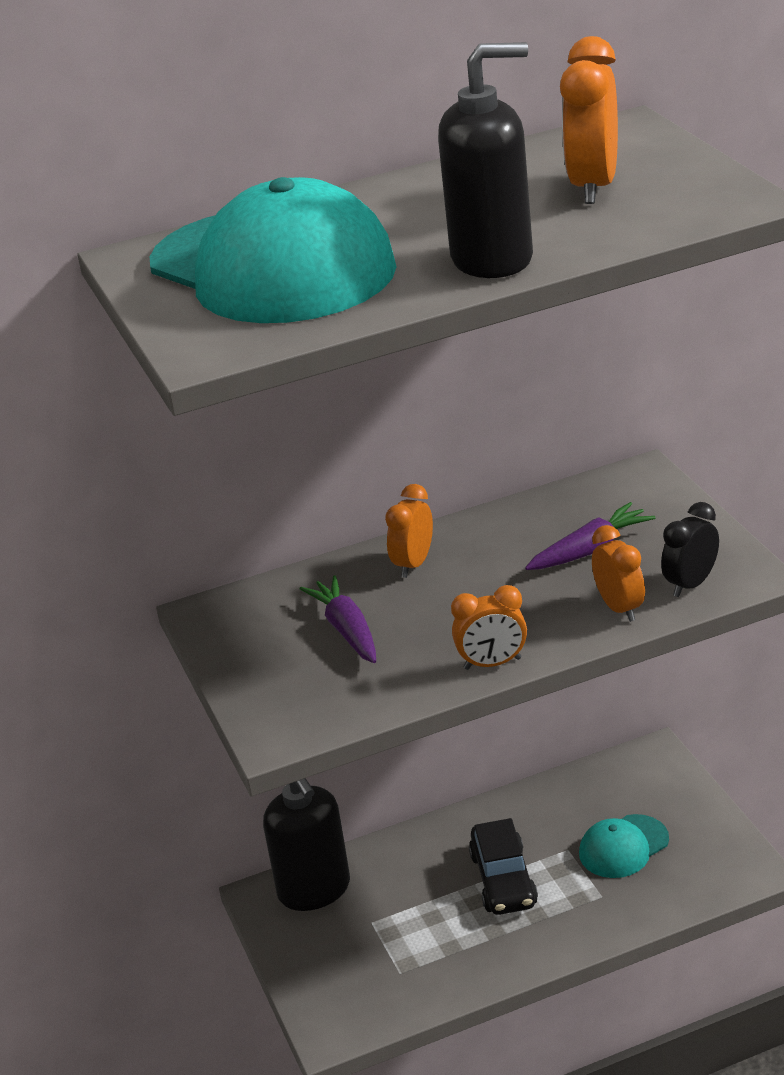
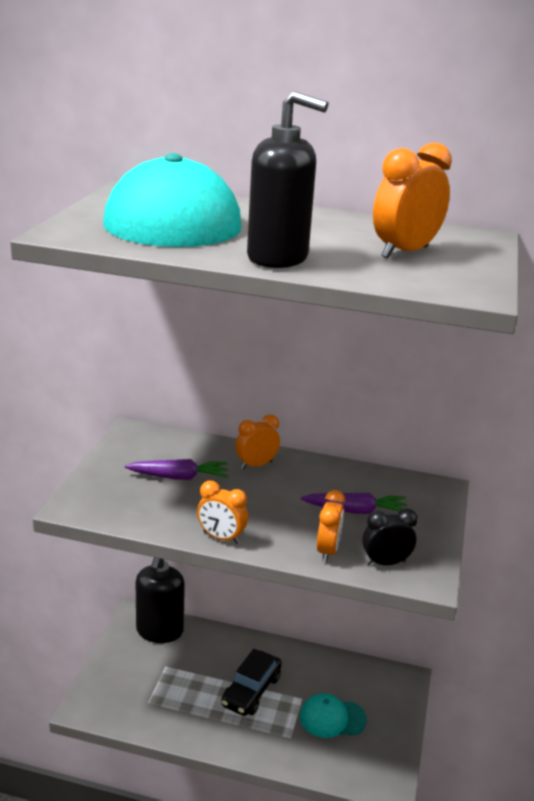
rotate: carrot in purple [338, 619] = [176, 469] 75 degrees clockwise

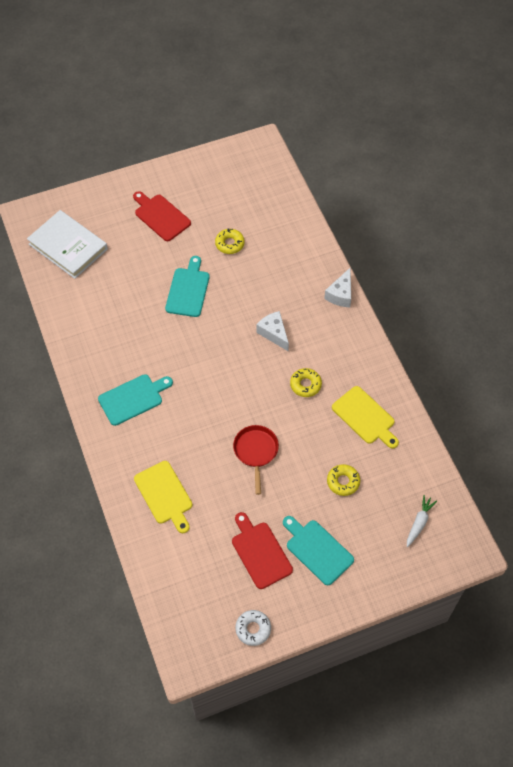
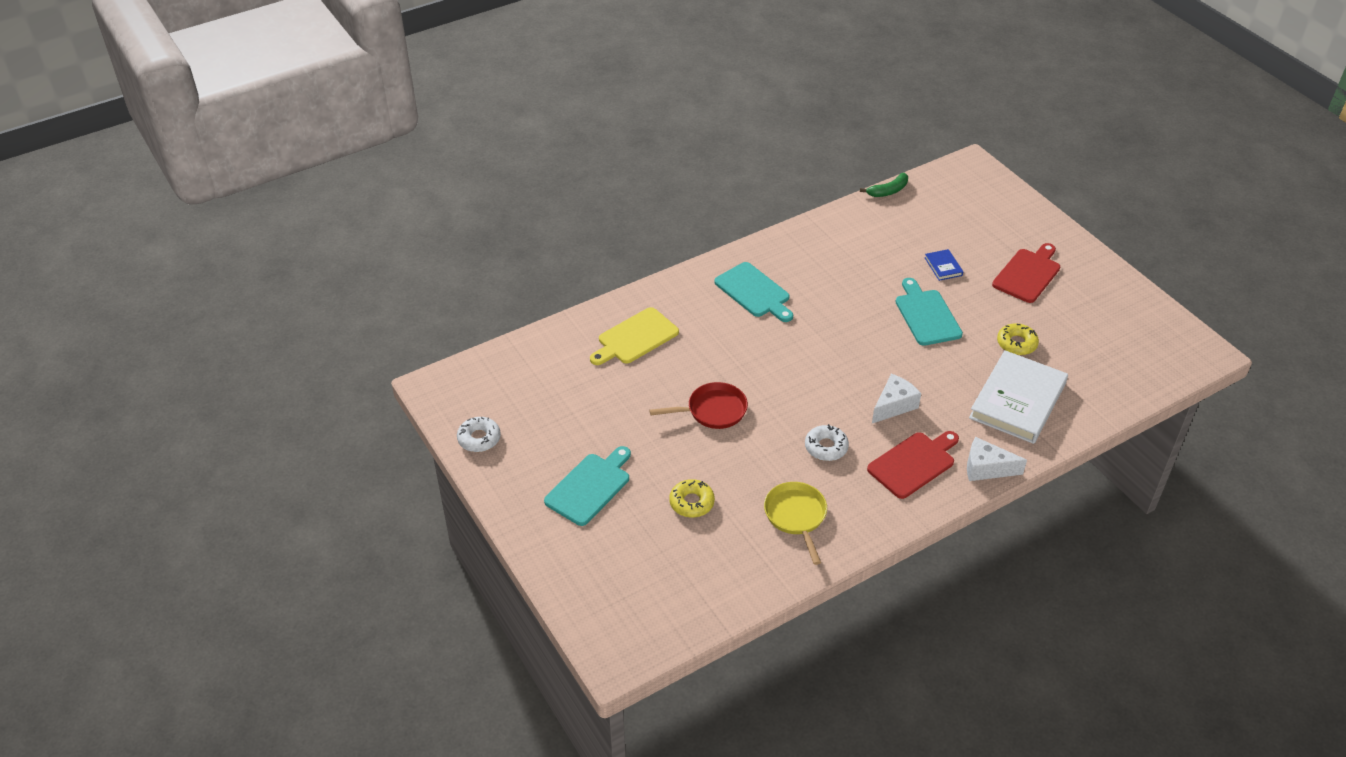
delete: carrot in white [422, 521]
insert: banana in green [884, 185]; book in blue [944, 265]
move: book in white [67, 244] to [1018, 397]; cutting board in red [262, 550] to [913, 465]
replace: cutting board in yellow [365, 417] to pan in yellow [795, 523]
recolor: donut in yellow [306, 382] to donut in white [827, 442]
rotate: cutting board in turquoise [187, 286] = [929, 312] 105 degrees counterclockwise

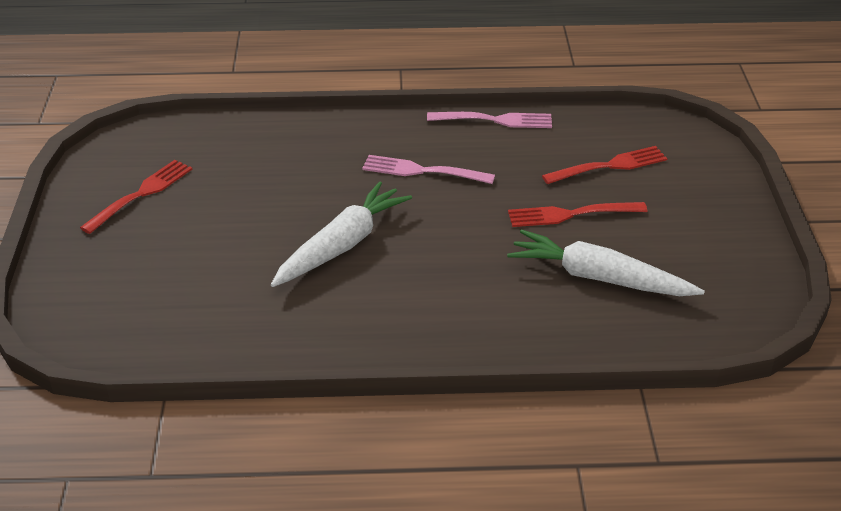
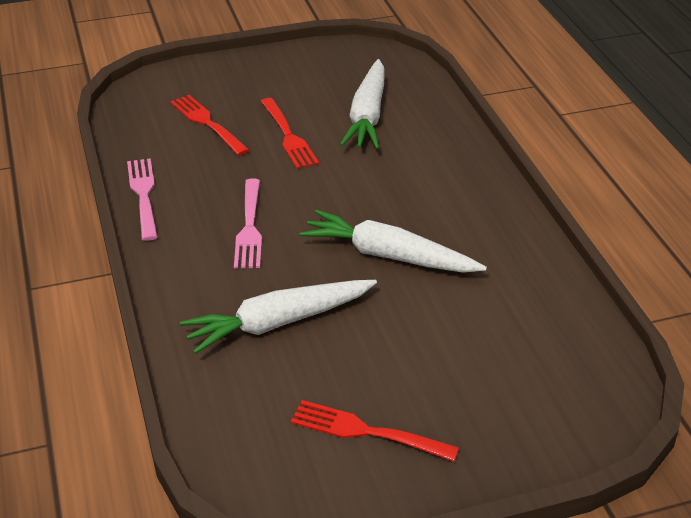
insert: carrot in white [278, 317]

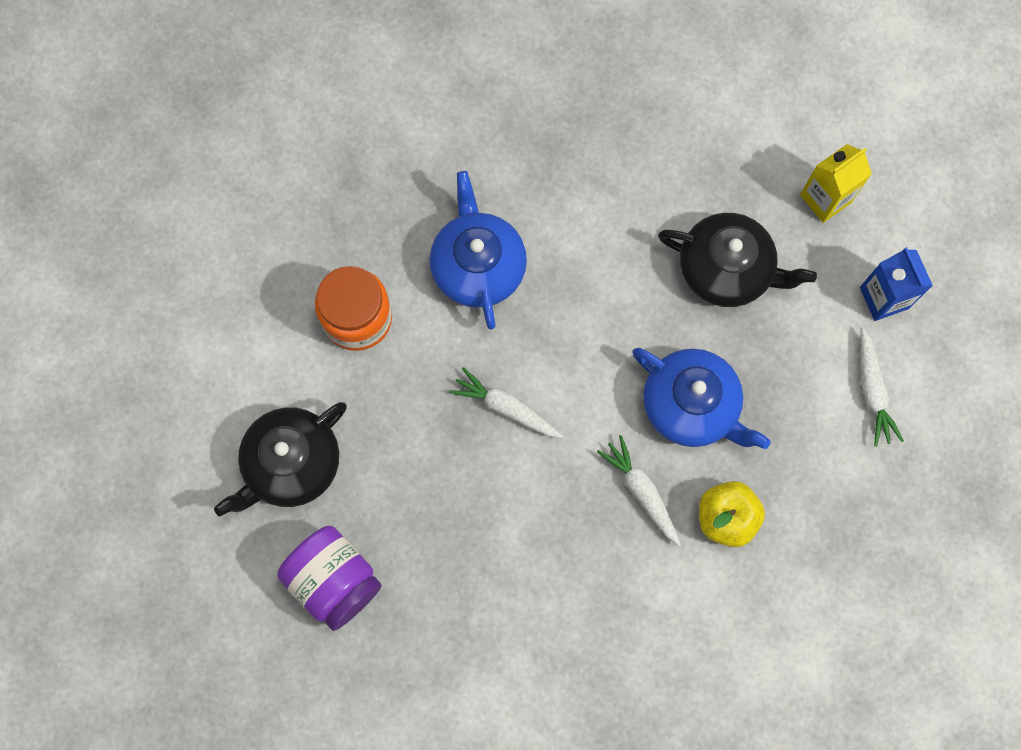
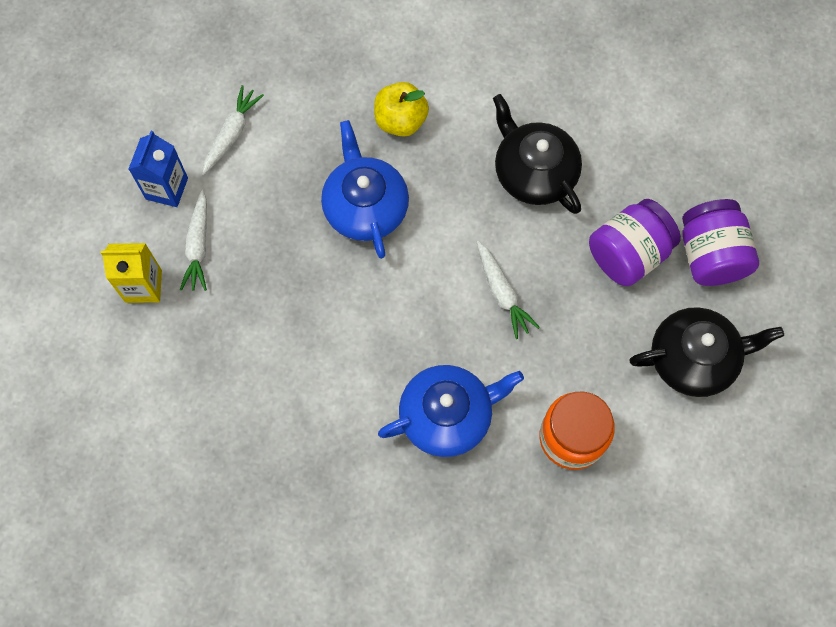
insert: jar in purple [635, 242]
move: teapot in black [737, 260] to [537, 154]; carrot in white [639, 490] to [193, 240]
rotate: teapot in blue [478, 250] = [451, 411] 135 degrees counterclockwise

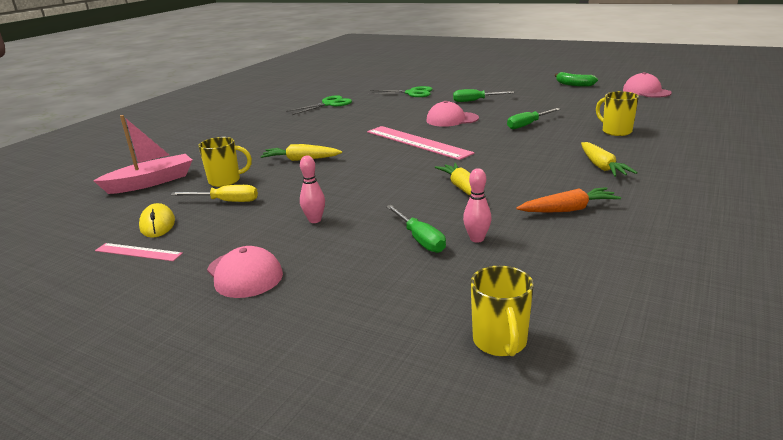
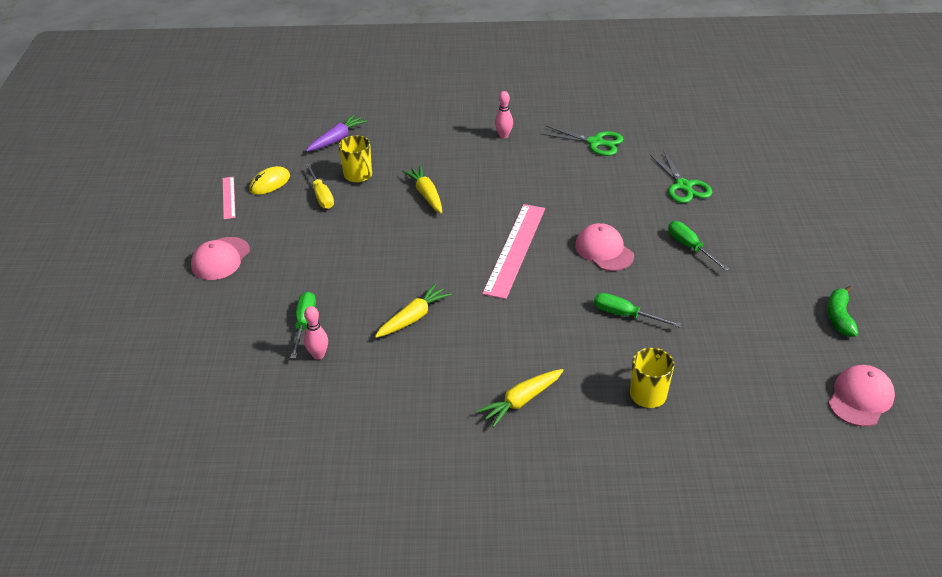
delete: carrot in orange [568, 200]; mug in yellow [502, 311]
move: bowling pin in pink [312, 189] to [504, 115]
replace: boat in pink [142, 154] to carrot in purple [336, 133]
rotate: screwdriver in green [416, 229] = [303, 325] 150 degrees clockwise

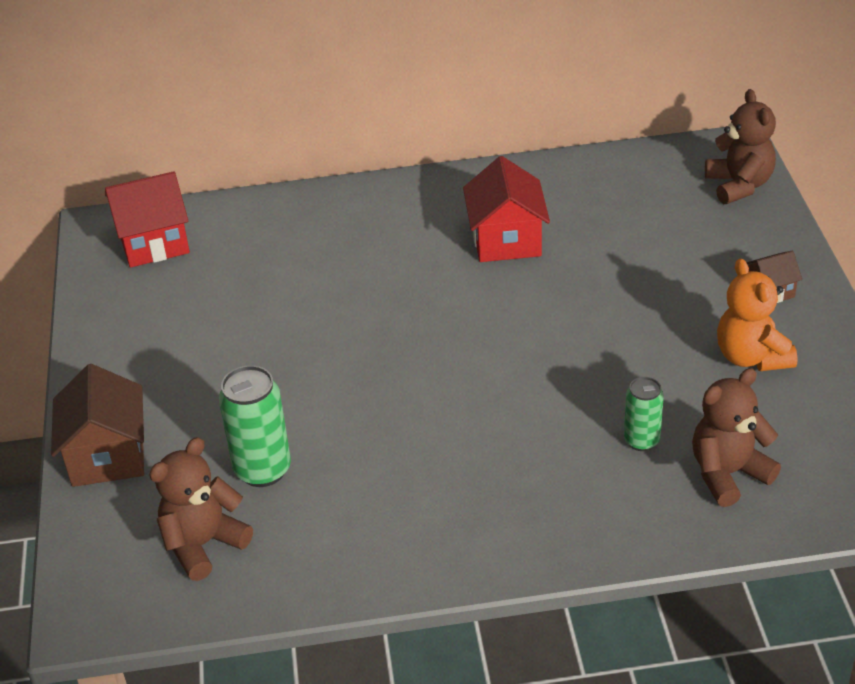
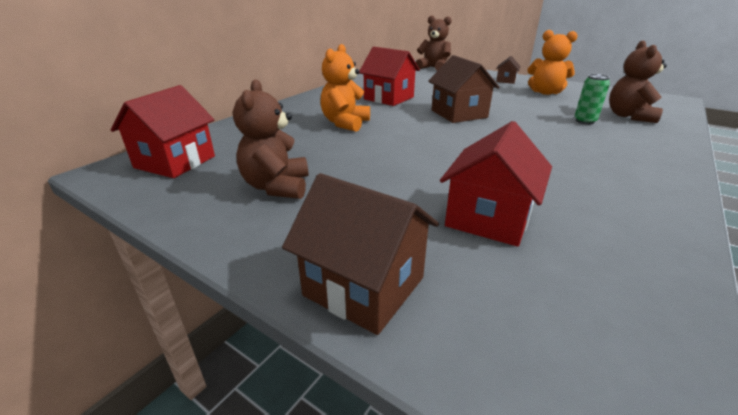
insert: teddy bear in orange [345, 88]; house in brown [464, 89]
move: teddy bear in brown [201, 509] to [270, 139]
replace: can in green [255, 426] to house in red [496, 184]

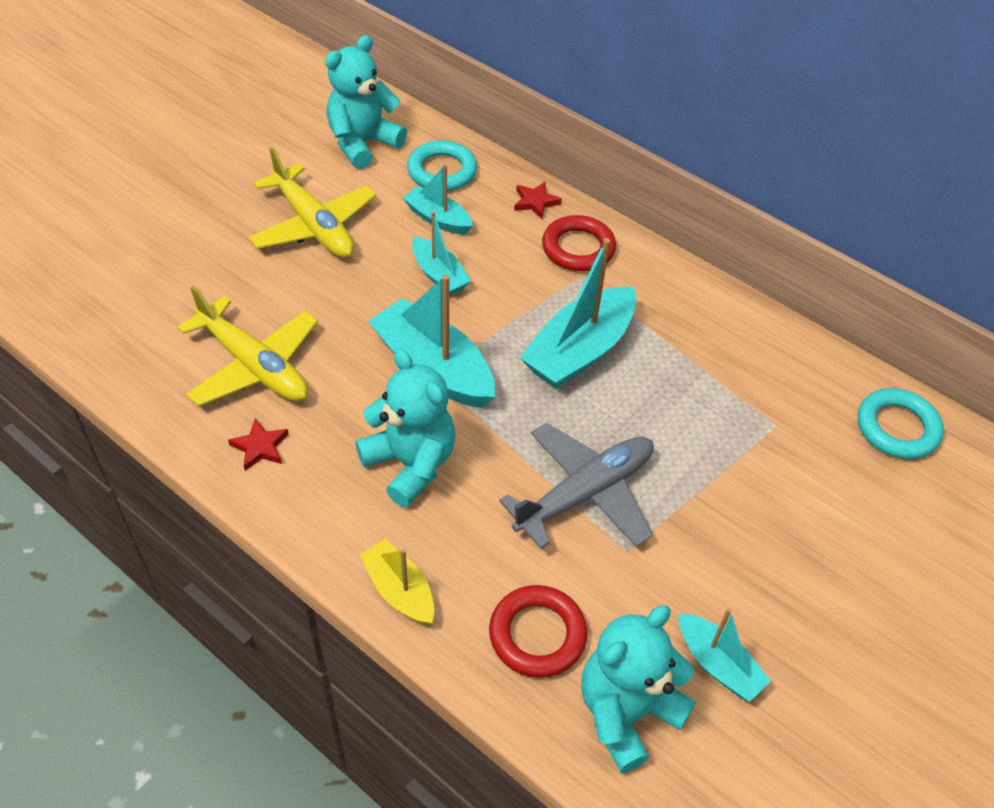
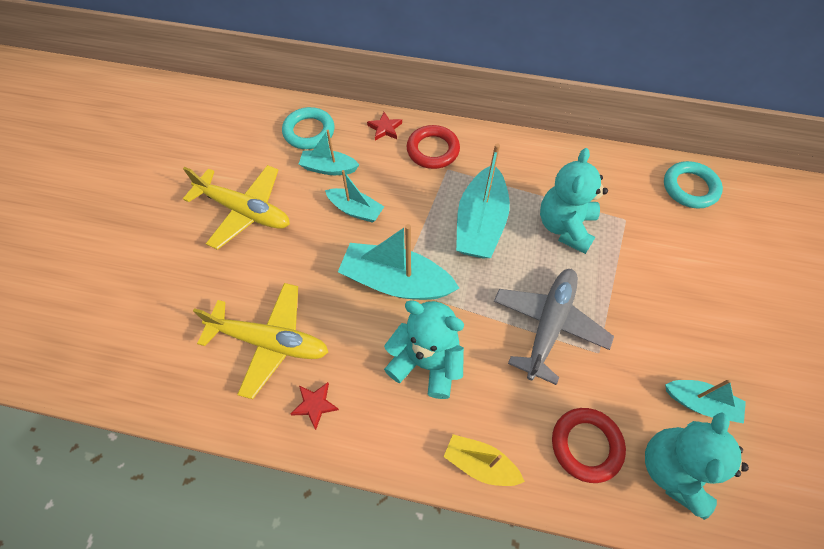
move: teddy bear in turquoise [366, 102] to [574, 201]

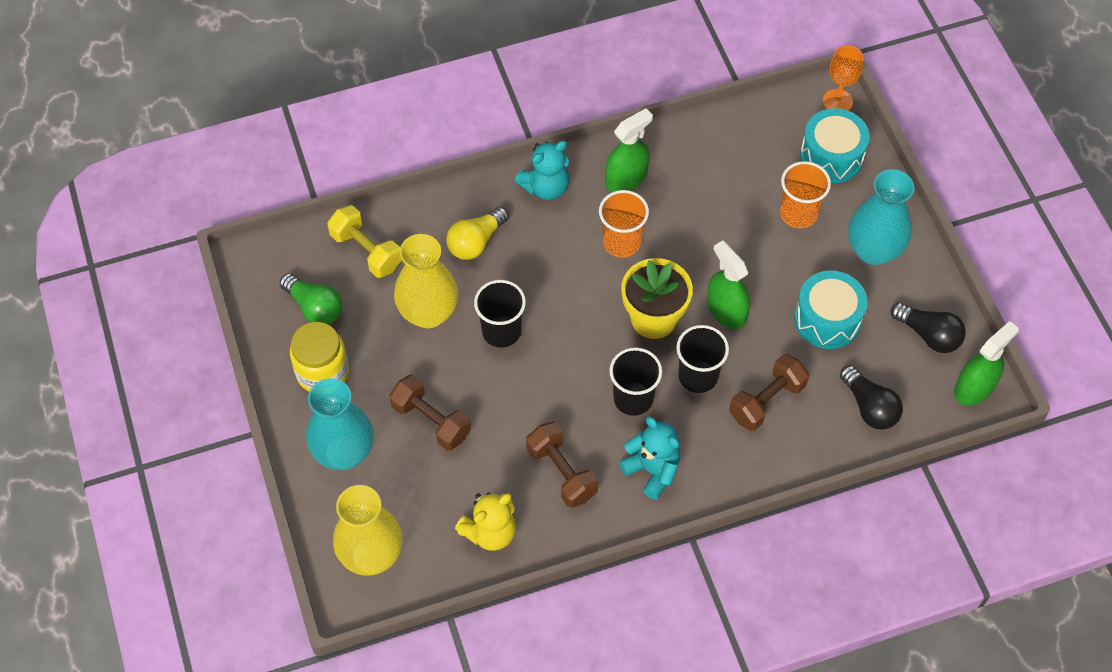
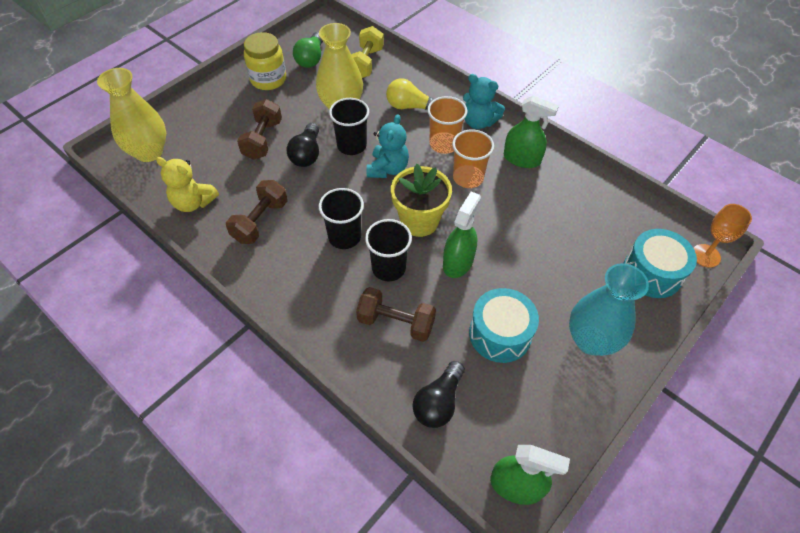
delete: vase in turquoise [340, 424]
move: cup in orange [805, 194] to [447, 125]; light bulb in black [928, 327] to [303, 145]; teddy bear in turquoise [649, 458] to [388, 146]

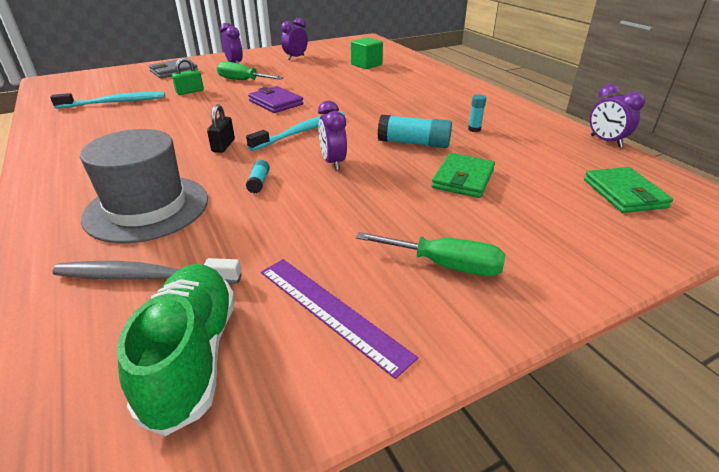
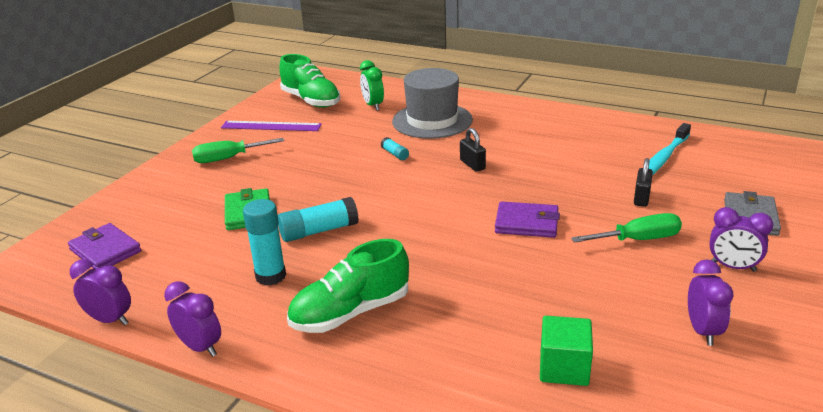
delete: toothbrush in turquoise [295, 131]
insert: shoe in green [348, 286]
move: clock in purple [332, 135] to [192, 319]
replace: toothbrush in grey [147, 271] to clock in green [372, 85]
recolor: padlock in green [188, 76] to padlock in black [643, 182]; wallet in green [628, 190] to wallet in purple [104, 246]
resize: glue stick in turquoise [477, 113] = [264, 242] x1.93

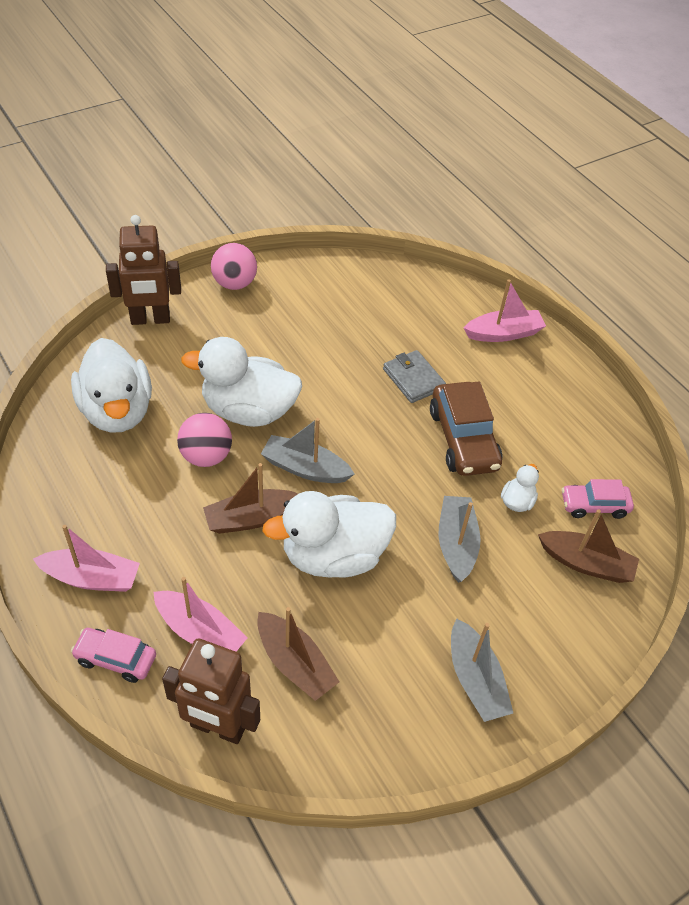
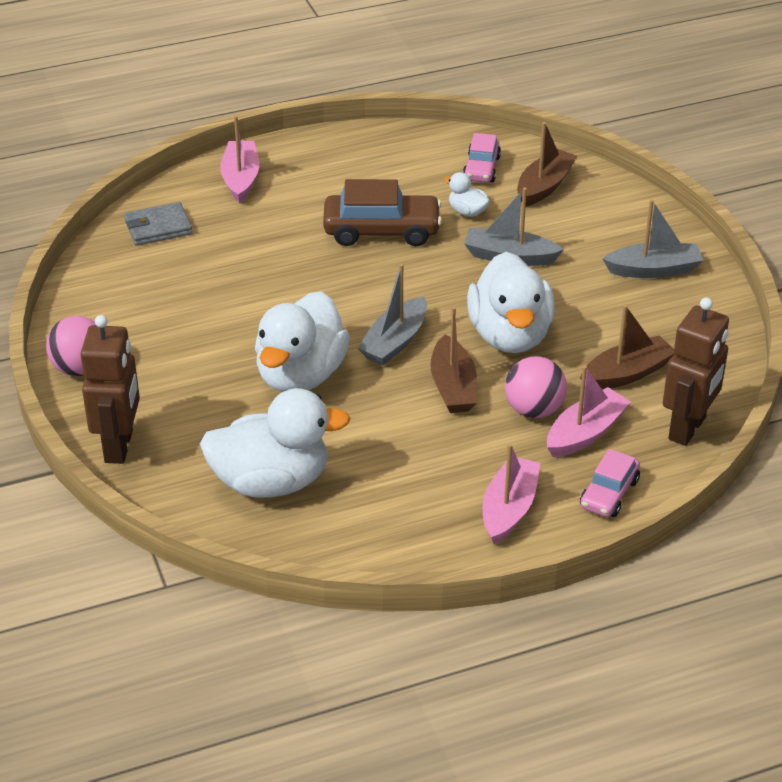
move: wallet in grey [414, 376] to [158, 224]; ball in pink [204, 440] to [536, 387]

